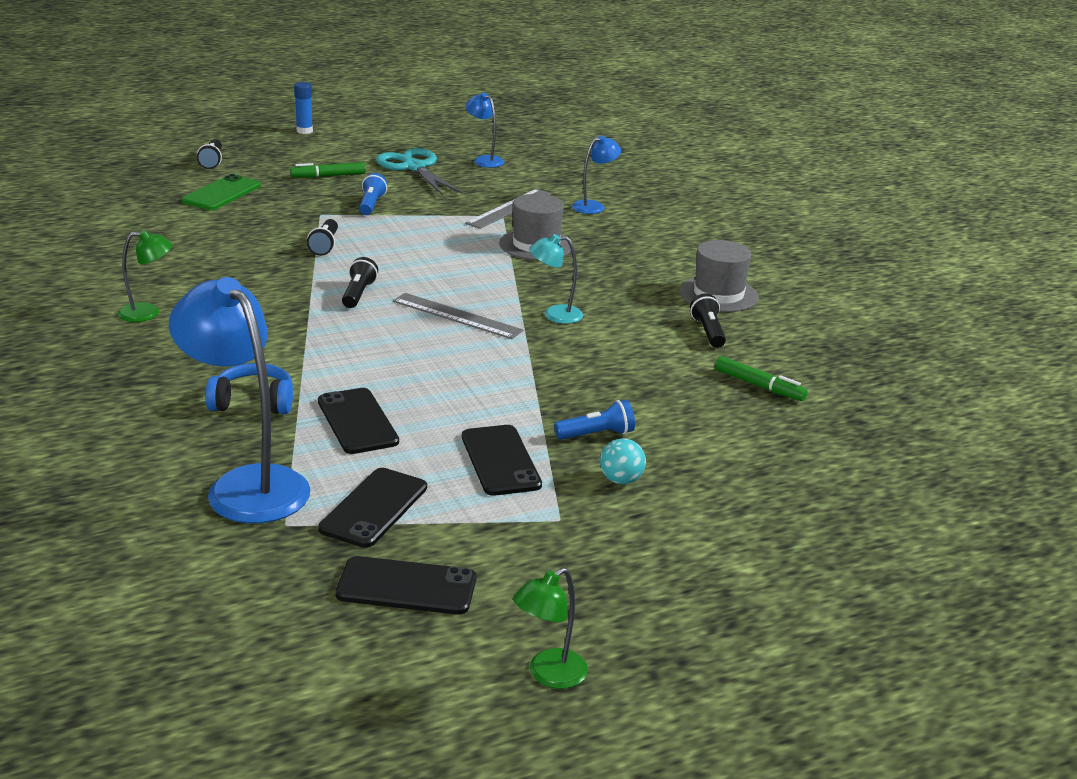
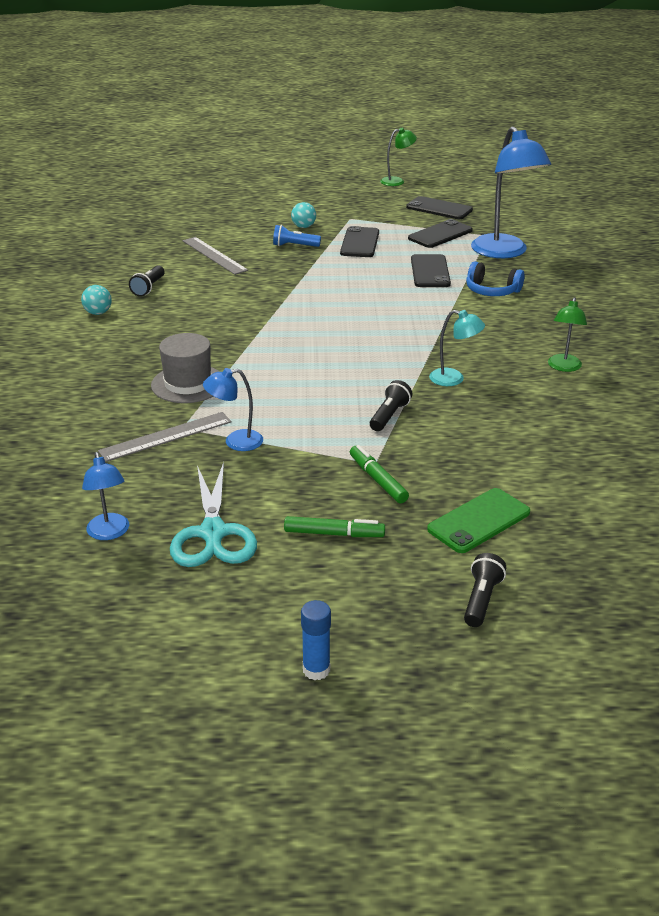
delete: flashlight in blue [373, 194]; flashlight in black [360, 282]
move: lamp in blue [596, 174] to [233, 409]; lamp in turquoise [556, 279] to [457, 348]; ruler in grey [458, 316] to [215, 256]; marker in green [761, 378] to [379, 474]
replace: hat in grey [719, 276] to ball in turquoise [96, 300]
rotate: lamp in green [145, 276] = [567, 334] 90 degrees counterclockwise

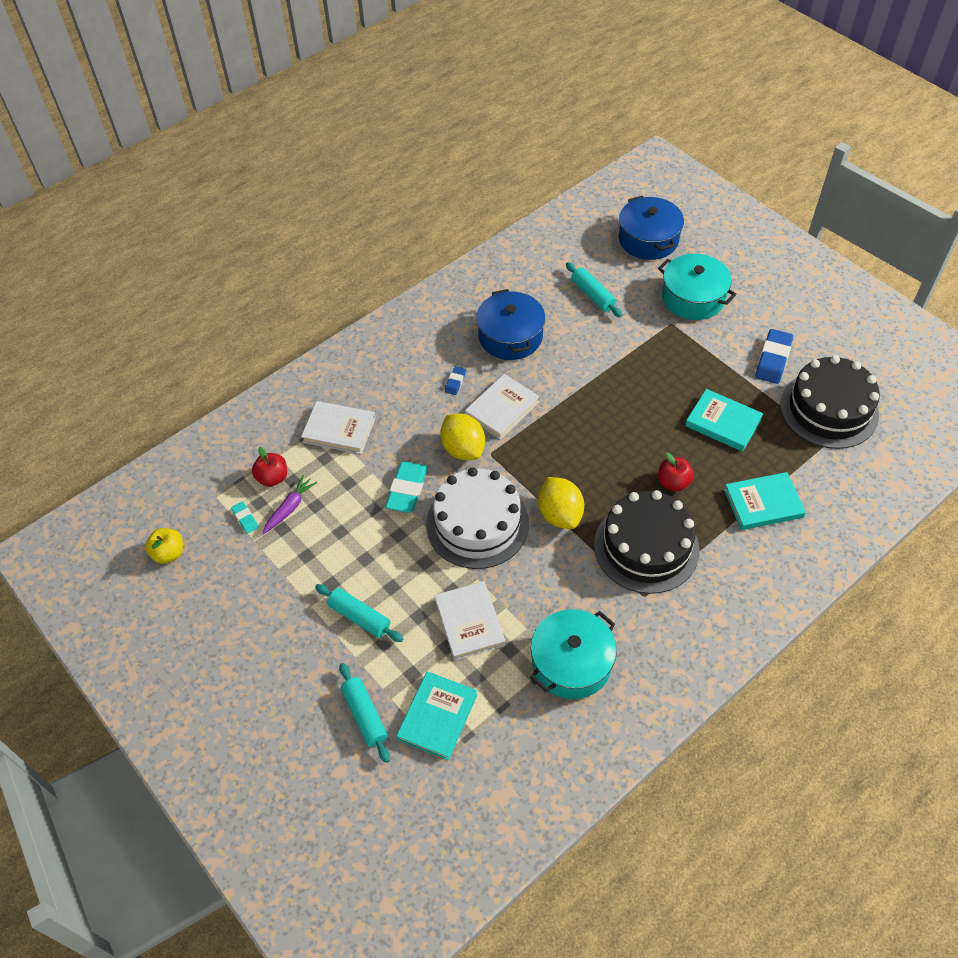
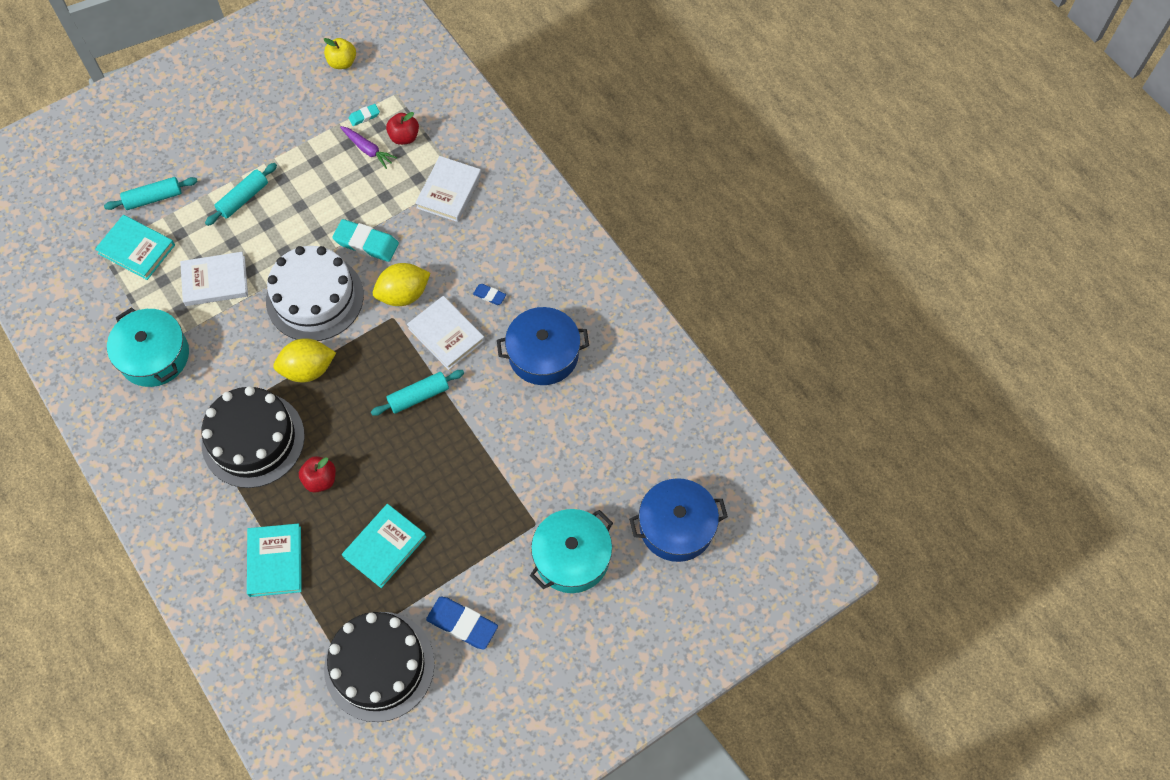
move: rolling pin in turquoise [594, 289] to [417, 393]

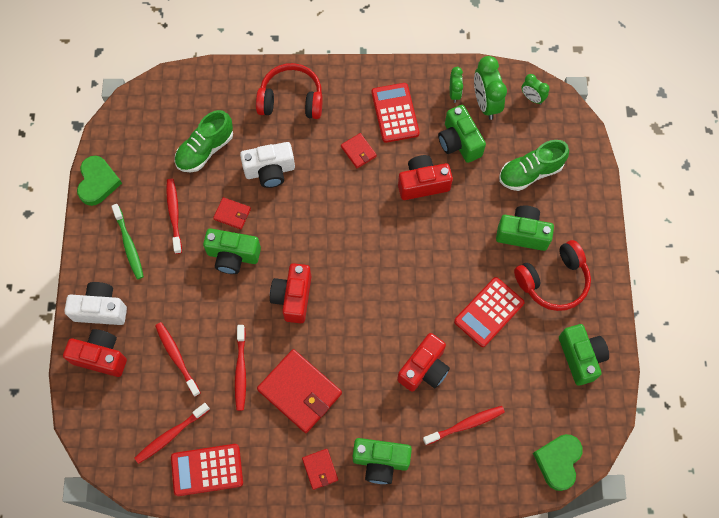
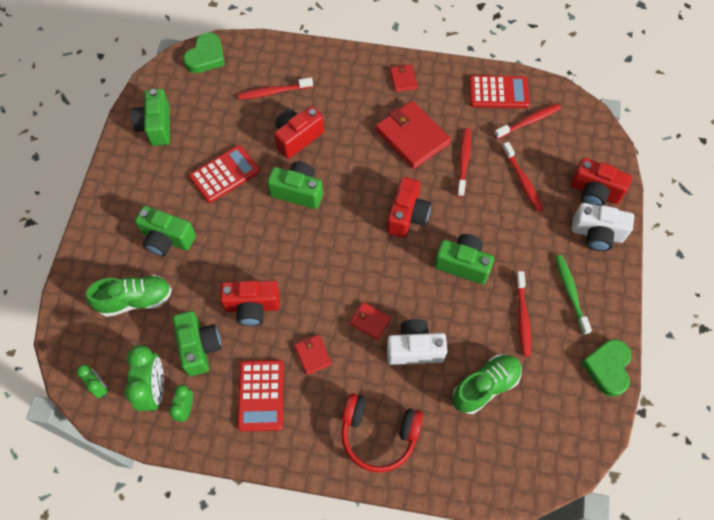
delete: headphones in red [552, 275]
move: wallet in red [232, 213] to [370, 321]; camera in green [382, 461] to [295, 185]

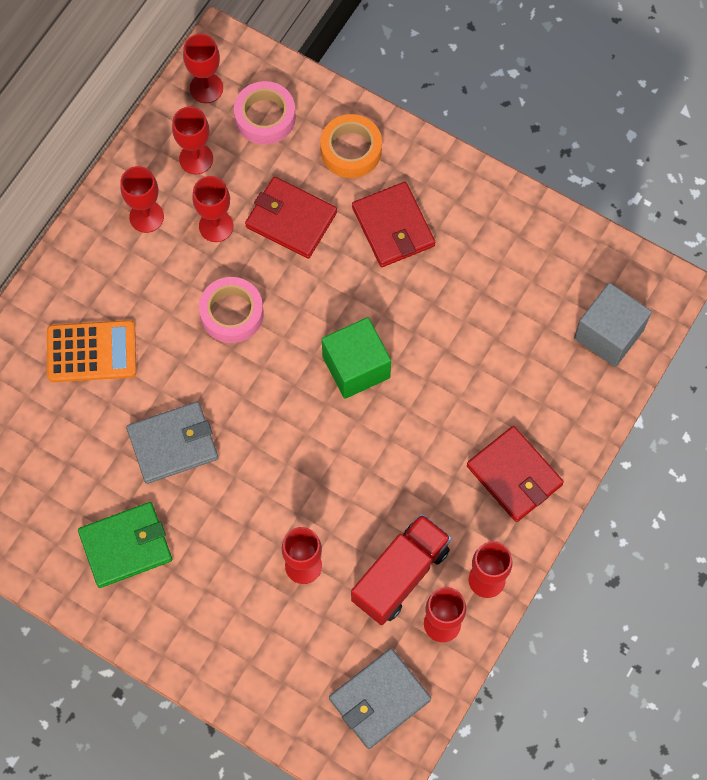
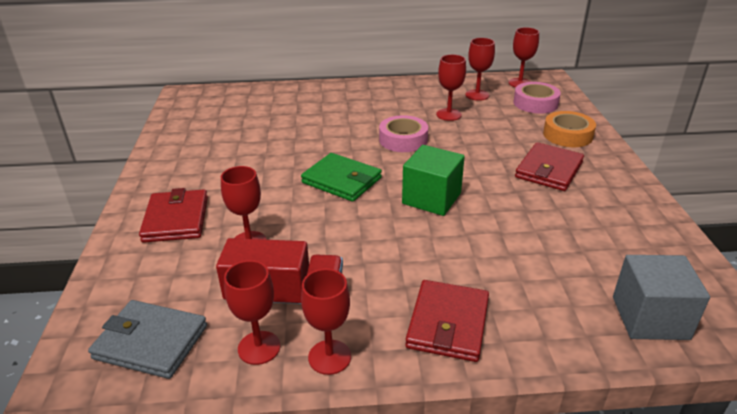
delete: goblet in red [142, 199]; calculator in orange [91, 351]; wallet in grey [172, 442]
move: wallet in red [291, 218] to [173, 215]; wallet in green [125, 545] to [341, 177]

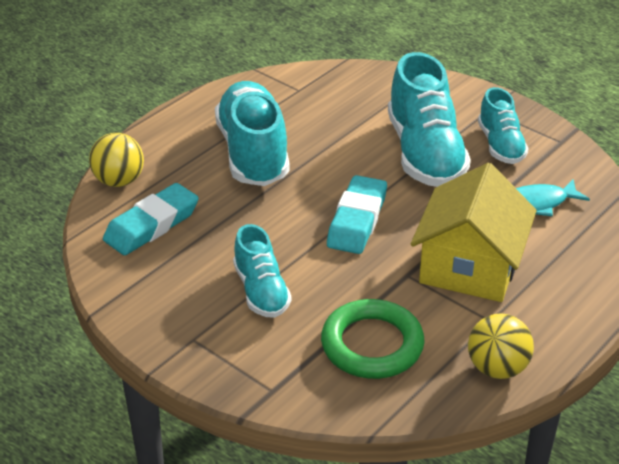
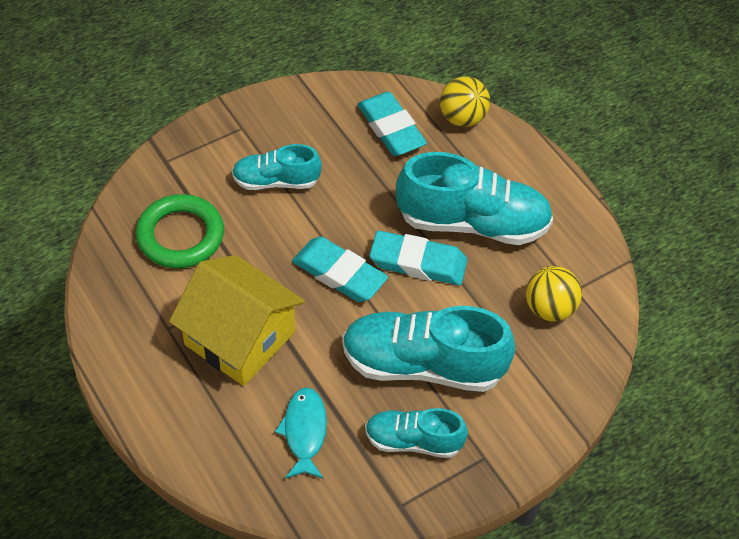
insert: eraser in turquoise [419, 258]
move: ball in yellow [501, 346] to [554, 293]

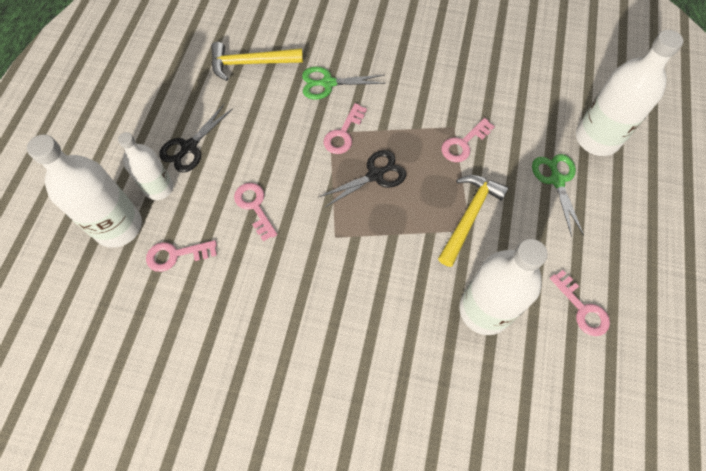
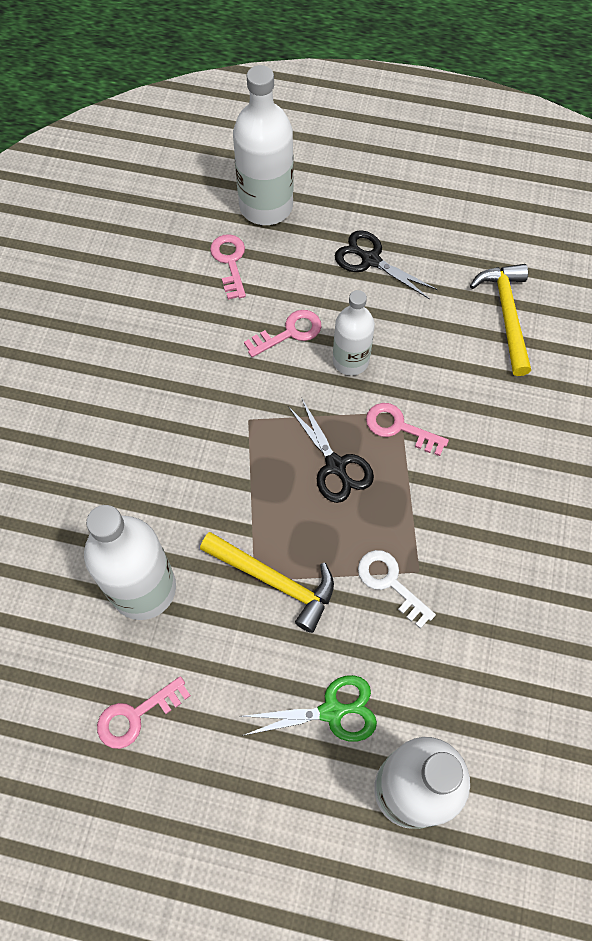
delete: scissors in green [344, 83]
move: bottle in white [145, 166] to [354, 333]
recolor: key in pink [468, 140] to key in white [397, 589]

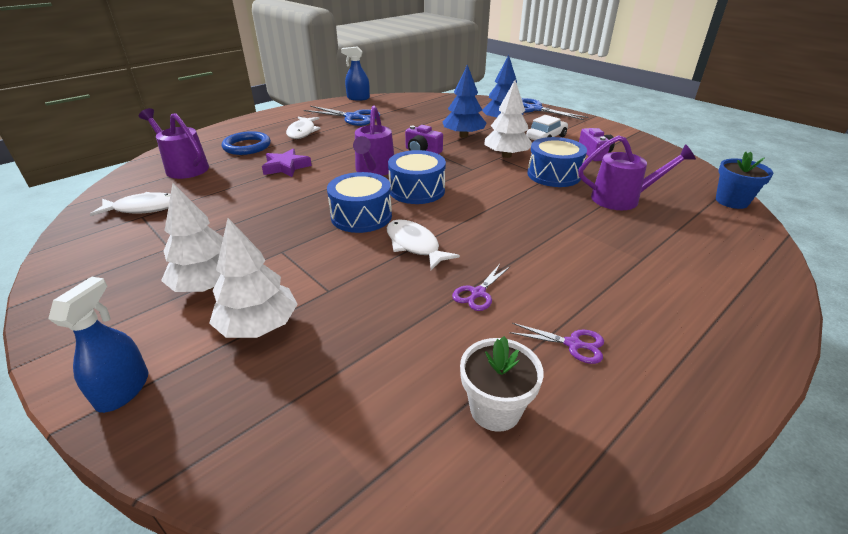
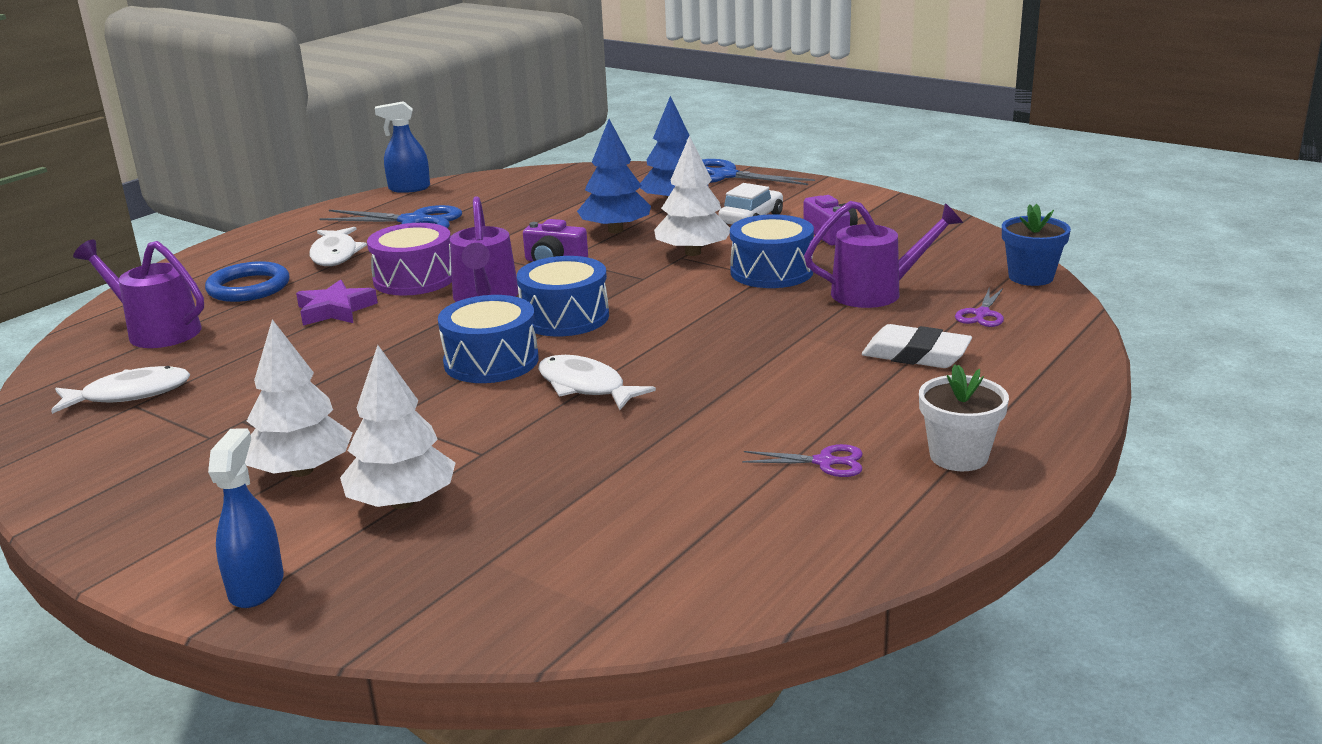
insert: drum in purple [409, 259]; eraser in white [917, 346]
move: scissors in purple [481, 287] to [979, 307]; flower pot in white [502, 384] to [964, 417]

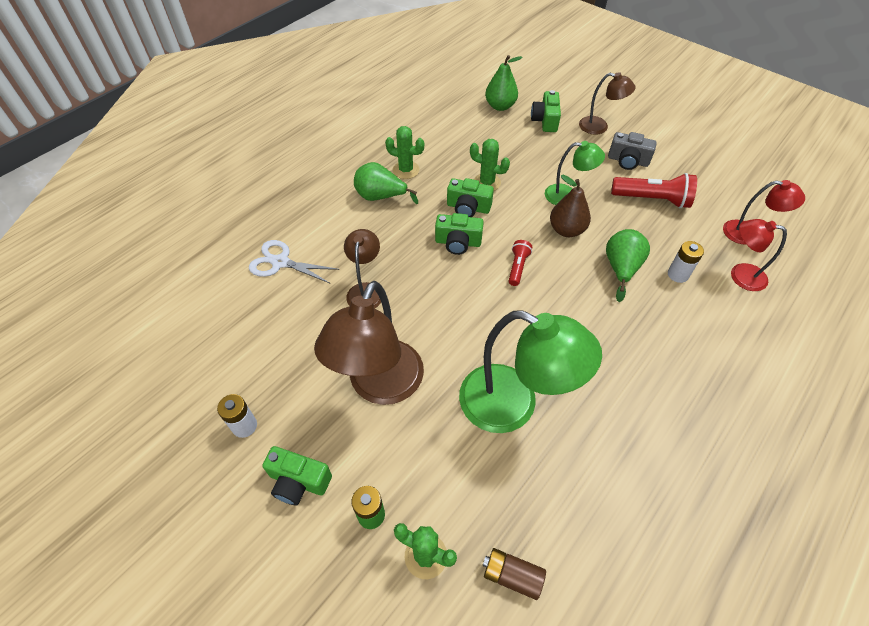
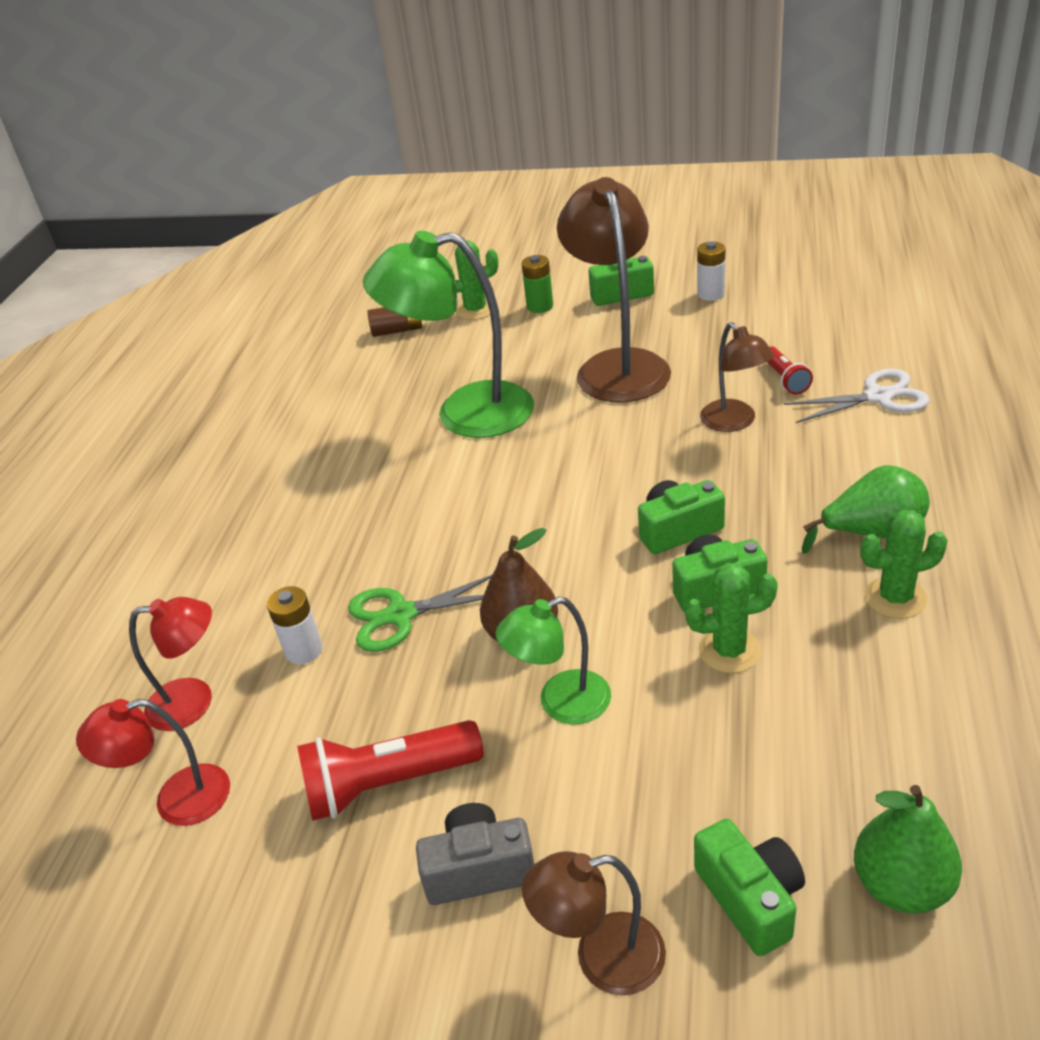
move: flashlight in red [520, 263] to [790, 370]
replace: pear in green [628, 265] to scissors in green [420, 613]

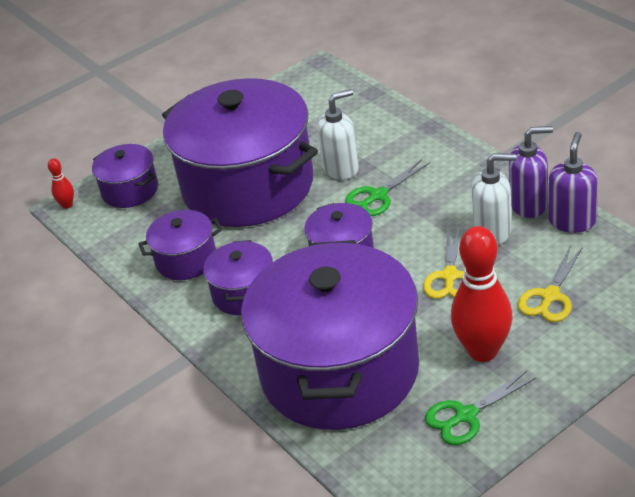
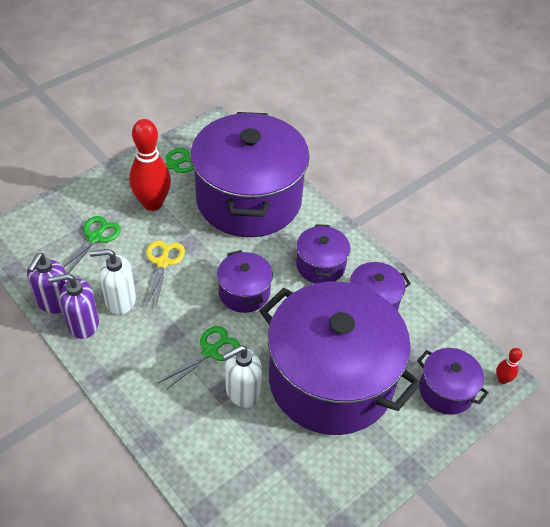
recolor: scissors in yellow [550, 284] to scissors in green [92, 245]

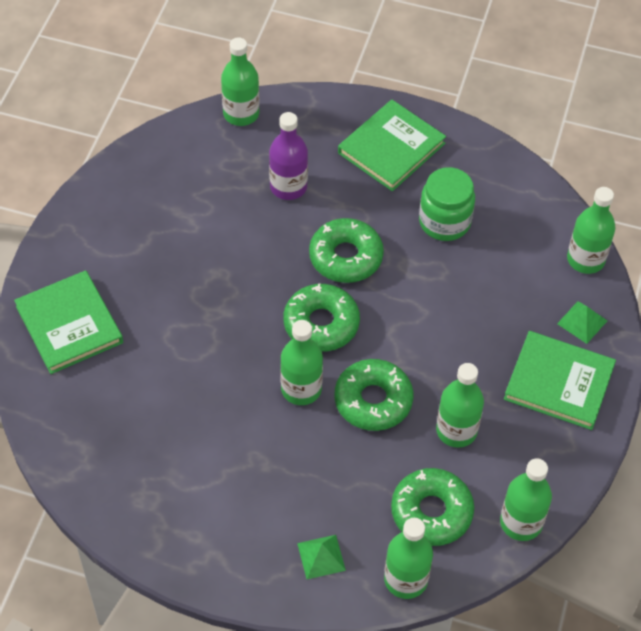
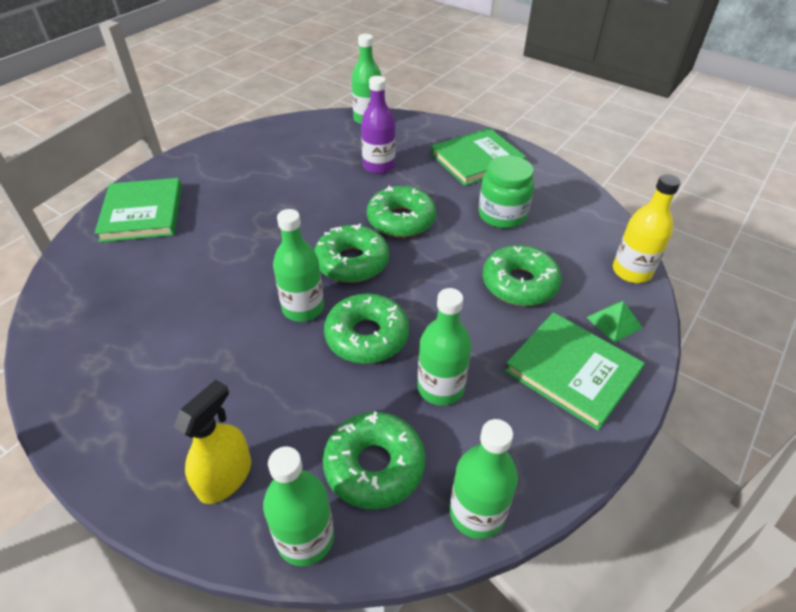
insert: donut in green [522, 275]
replace: pyramid in green [321, 557] to spray bottle in yellow [212, 442]
recolor: bottle in green [591, 230] to bottle in yellow [647, 228]

